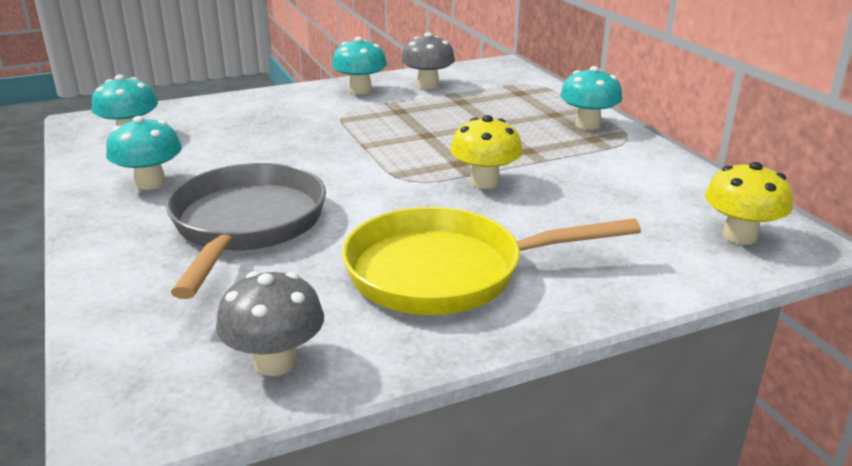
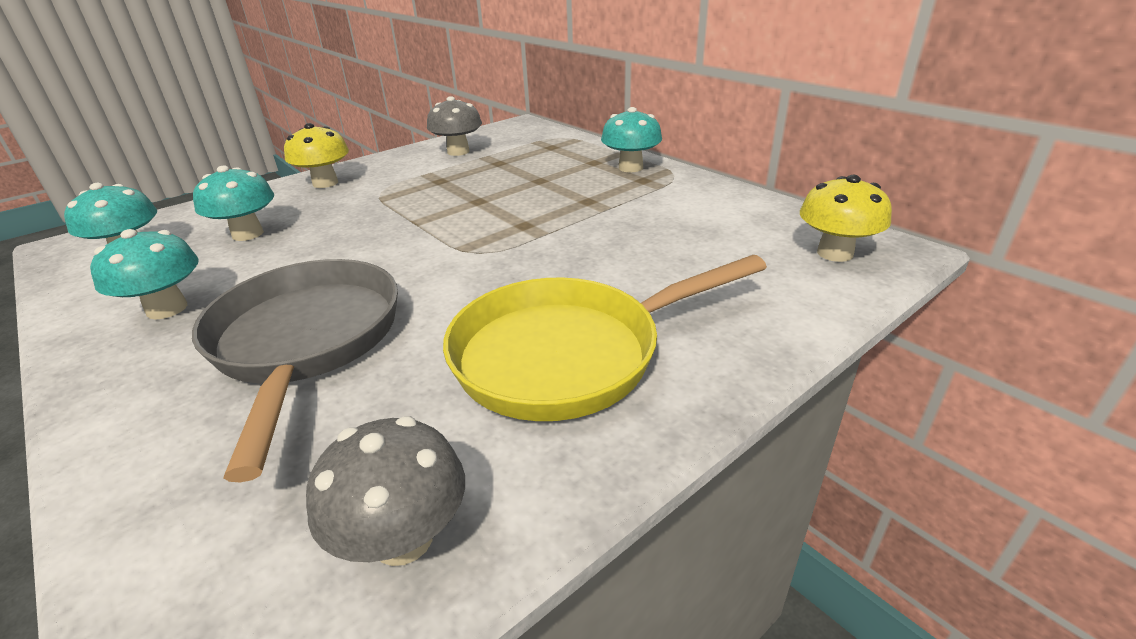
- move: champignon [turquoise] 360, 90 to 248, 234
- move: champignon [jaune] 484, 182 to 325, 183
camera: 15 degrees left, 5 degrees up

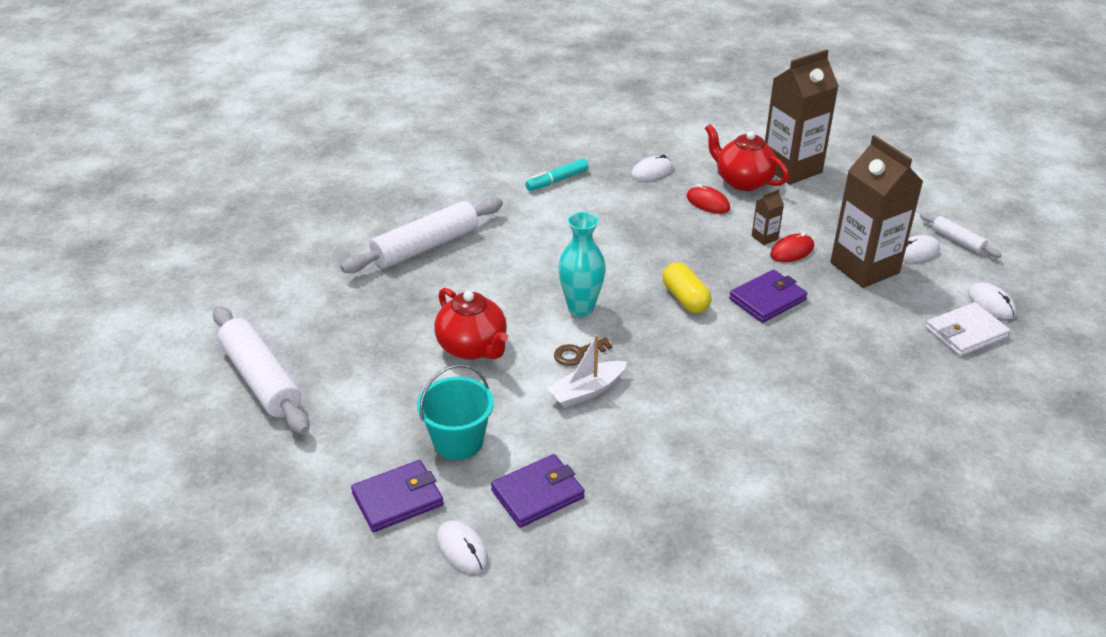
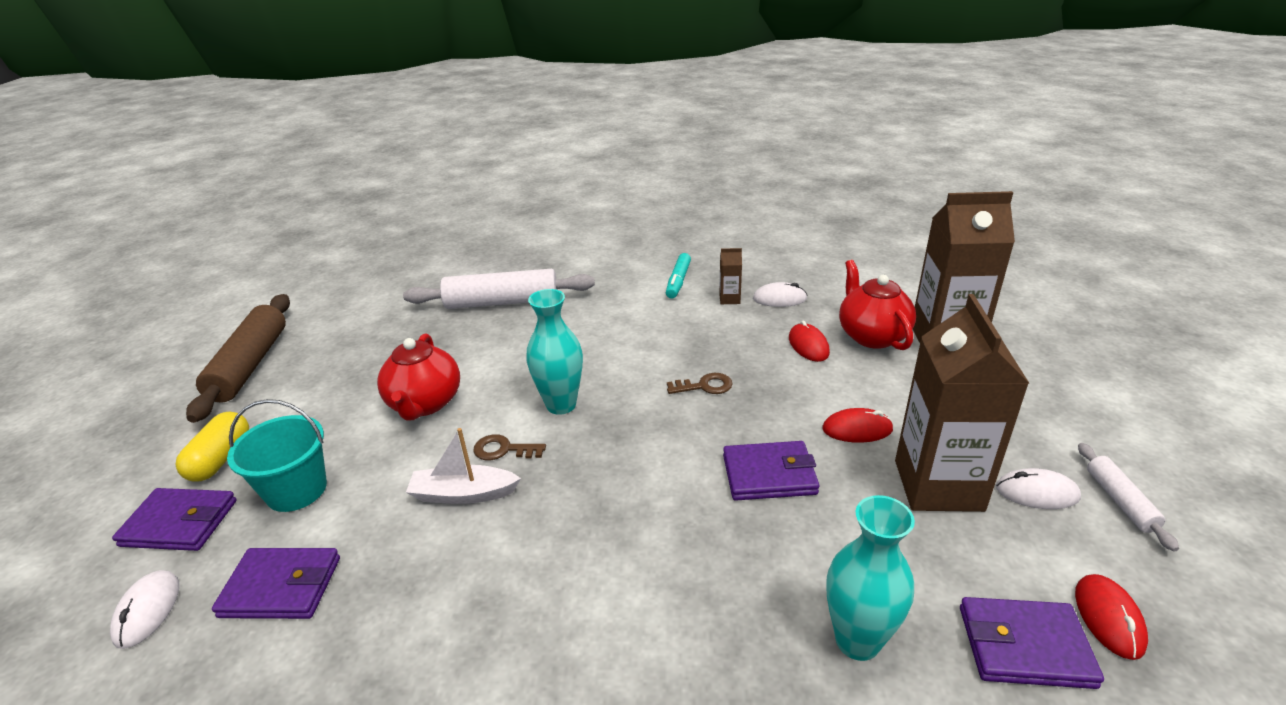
- insert: clé [marron] 704, 386
- insert: vase [turquoise] 857, 640
- move: gélule [jaune] 685, 299 to 220, 459
- move: brique de lait [marron] 764, 237 to 729, 299
- recolor: rouleau à pâtisserie [blanc] 261, 379 to rouleau à pâtisserie [marron] 250, 365
- recolor: portefeuille [blanc] 966, 333 to portefeuille [violet] 1024, 646
- recolor: souris [blanc] 991, 303 to souris [rouge] 1109, 618
- rotate: feutre [turquoise] 557, 180 = 678, 281 75 degrees counterclockwise
camera: 35 degrees right, 5 degrees down

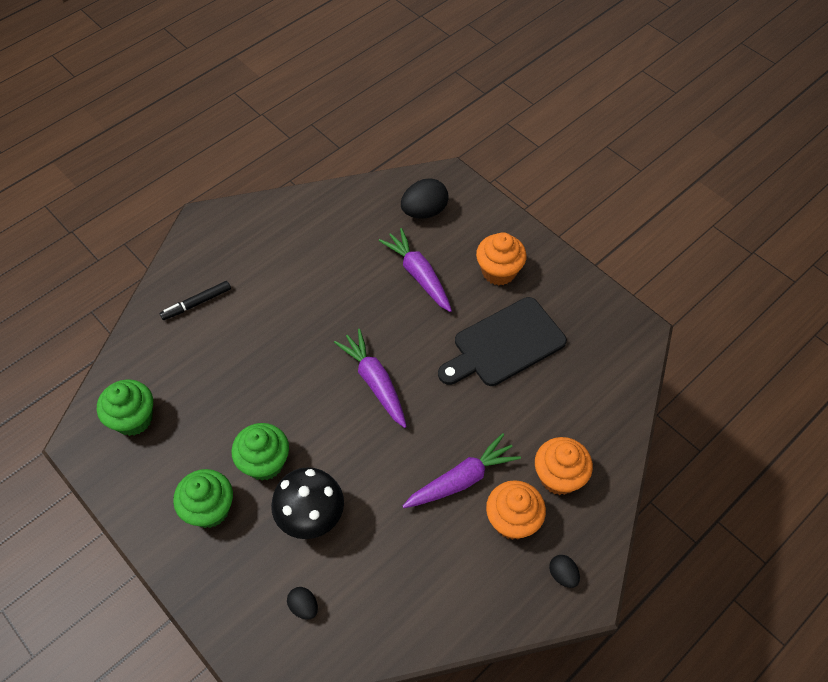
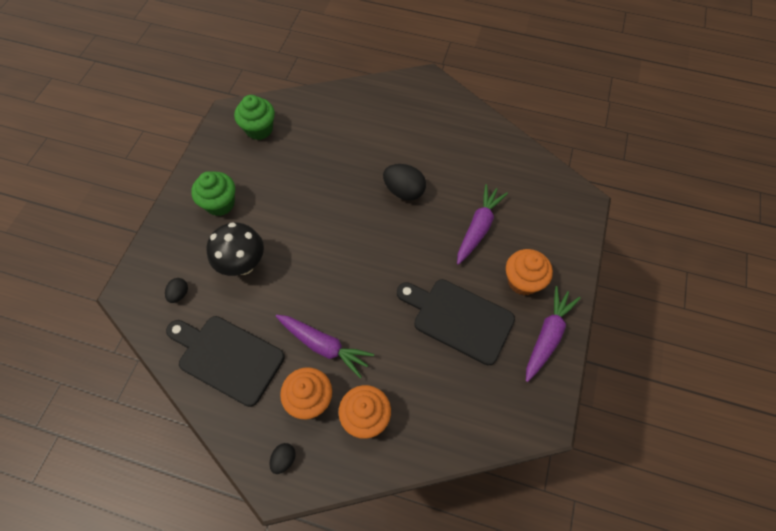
- delete: feutre [noir] 197, 303
- delete: muffin [vert] 265, 462
- insert: planche à découper [noir] 227, 357
- move: carotte [violet] 374, 382 to 547, 336
- move: œuf [noir] 424, 211 to 404, 191
camera: 60 degrees right, 5 degrees up

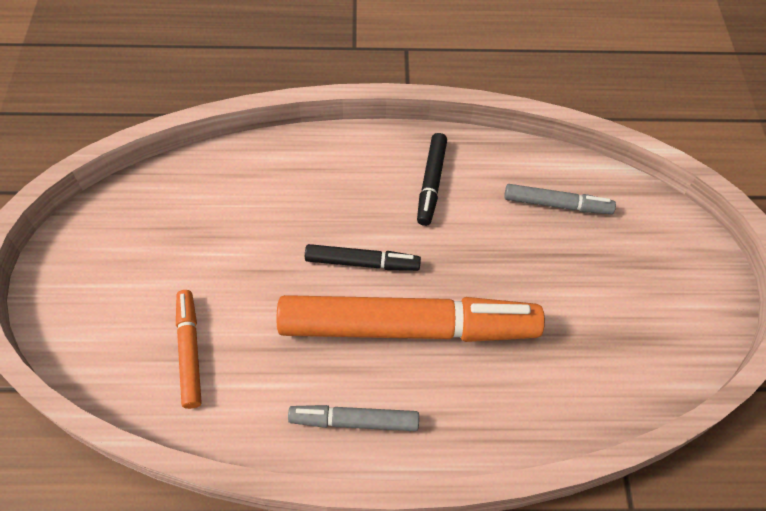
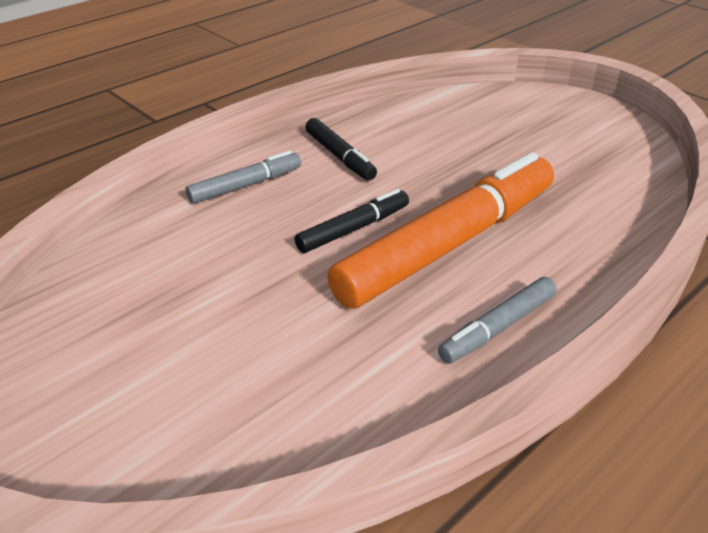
- delete: feutre [orange] 190, 351
- move: feutre [gris] 557, 204 to 246, 185
camera: 40 degrees left, 20 degrees down

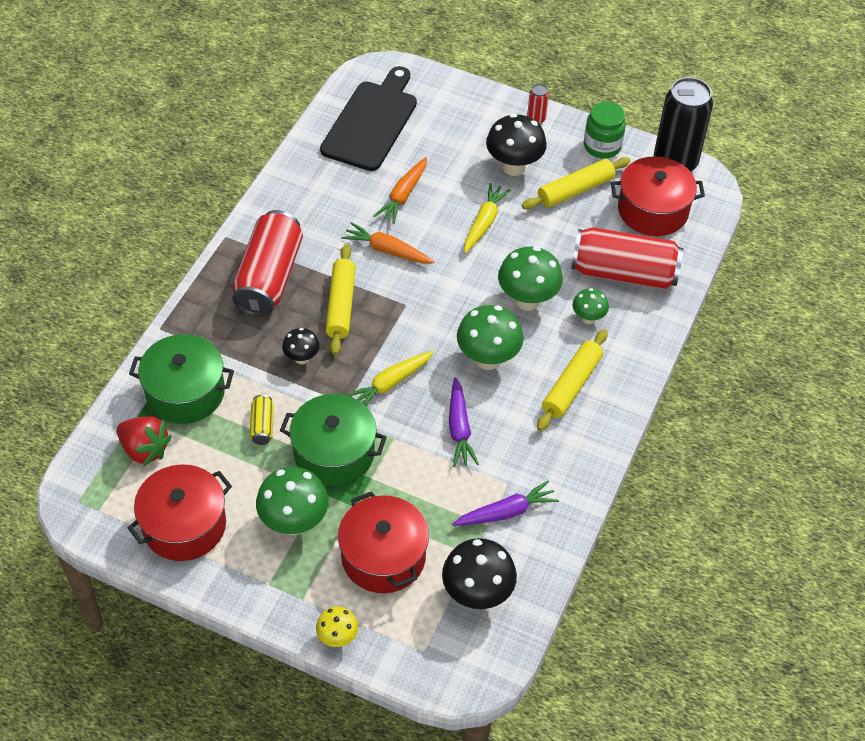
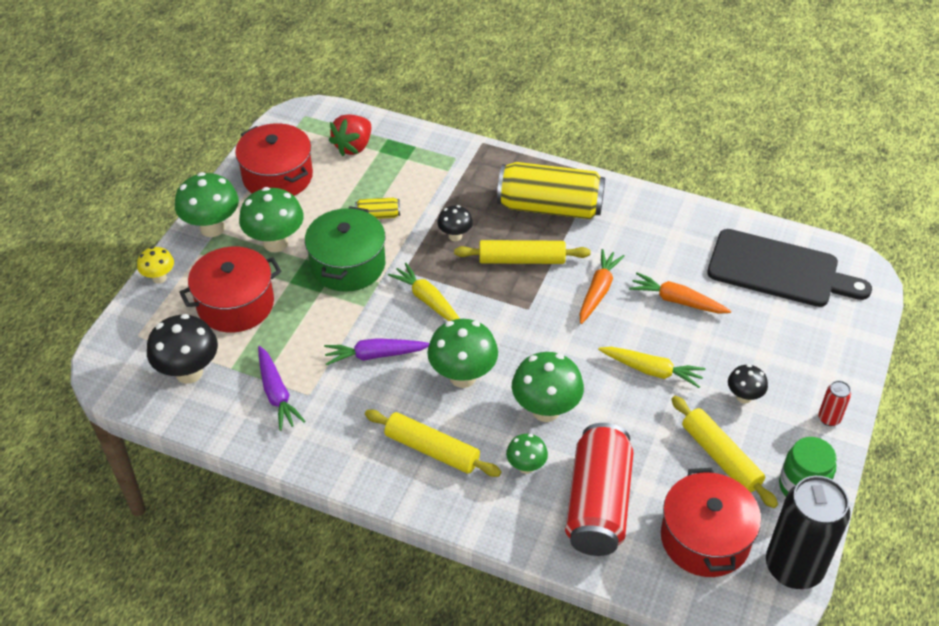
- delete: marmite [vert] 185, 392
- insert: champignon [vert] 212, 228
- recolor: canette [rouge] 269, 277 to canette [jaune] 550, 207
- resize: champignon [noir] 514, 167 = 744, 397 x0.56
camera: 90 degrees right, 5 degrees down

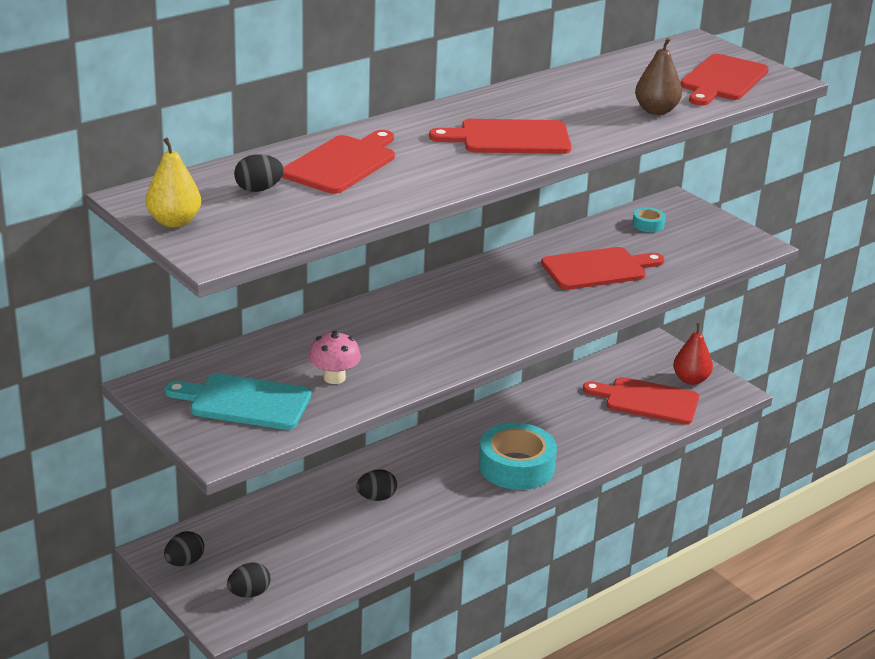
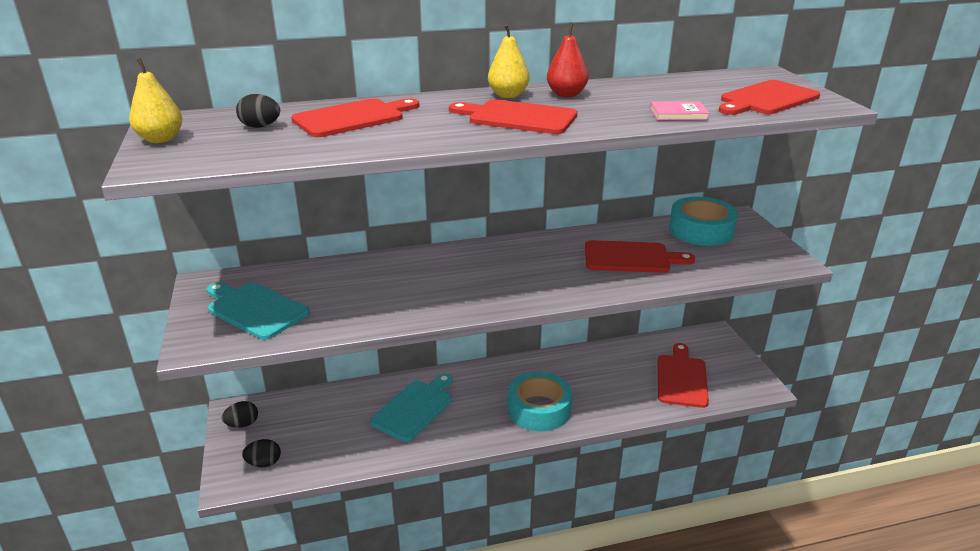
- delete: champignon [rose] 334, 378
- insert: poire [jaune] 508, 95
- move: poire [rouge] 691, 380 to 566, 94
- replace: œuf [noir] 376, 498 to planche à découper [turquoise] 414, 408
- replace: poire [marron] 656, 111 to livre [rose] 678, 113
- rotate: planche à découper [rouge] 647, 401 = 681, 378 60 degrees clockwise
- resize: ruban adhésif [turquoise] 648, 224 = 701, 230 x2.30
camera: 25 degrees right, 0 degrees up

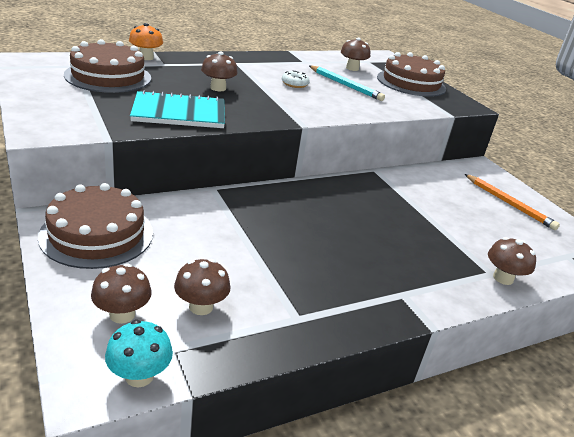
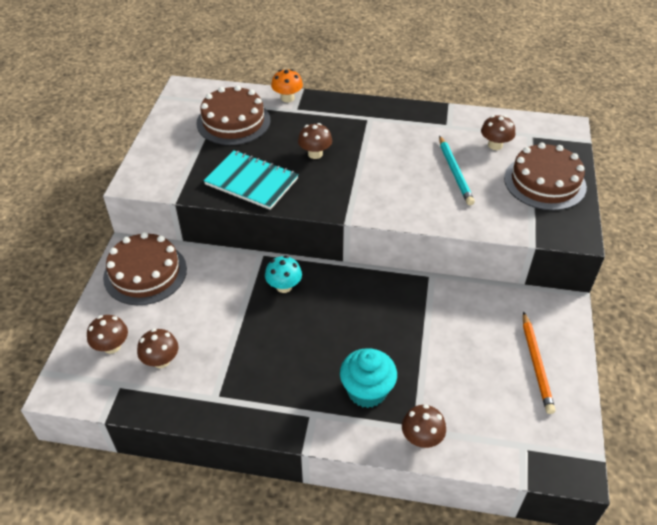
- delete: beignet [blanc] 294, 84
- insert: muffin [turquoise] 367, 391
- move: champignon [turquoise] 139, 376 to 284, 286
camera: 40 degrees right, 15 degrees up

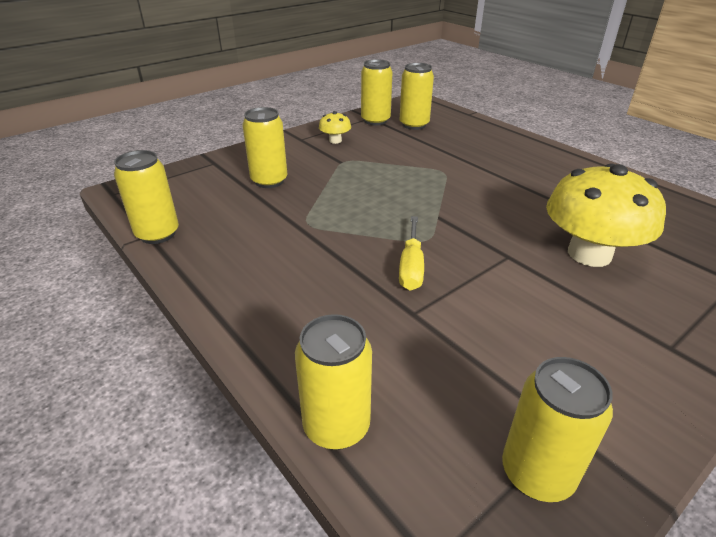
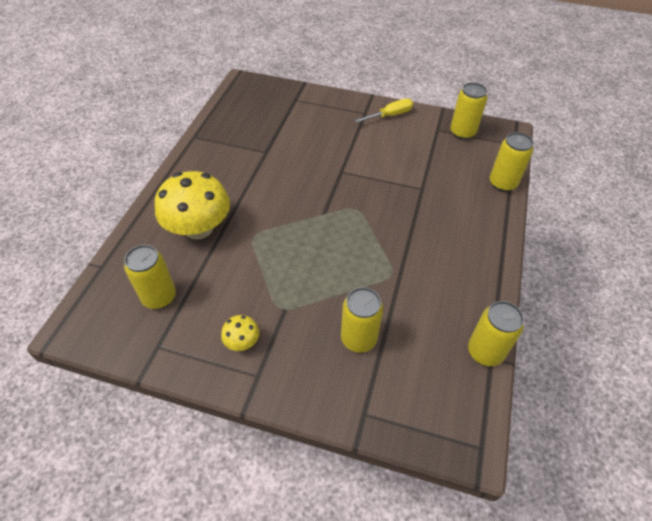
- delete: canette [jaune] 375, 121
- move: tournevis [jaune] 411, 266 to 390, 115
- move: champignon [jaune] 589, 254 to 199, 228
camera: 125 degrees left, 15 degrees up

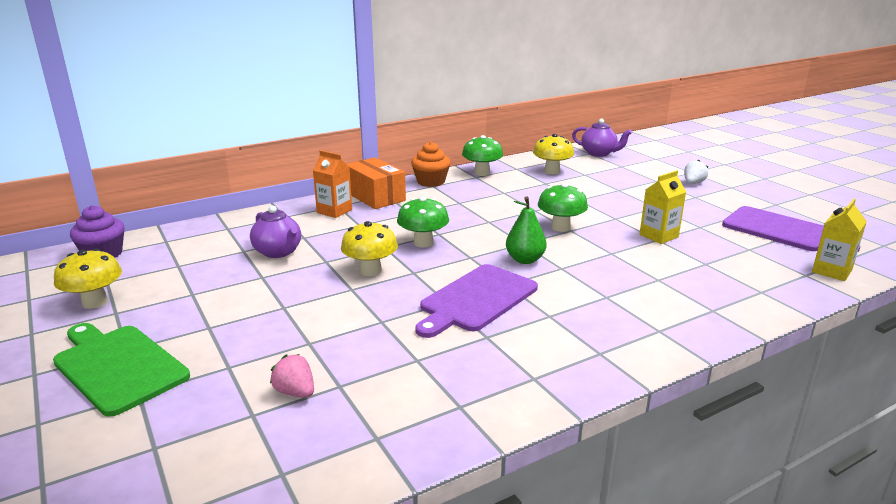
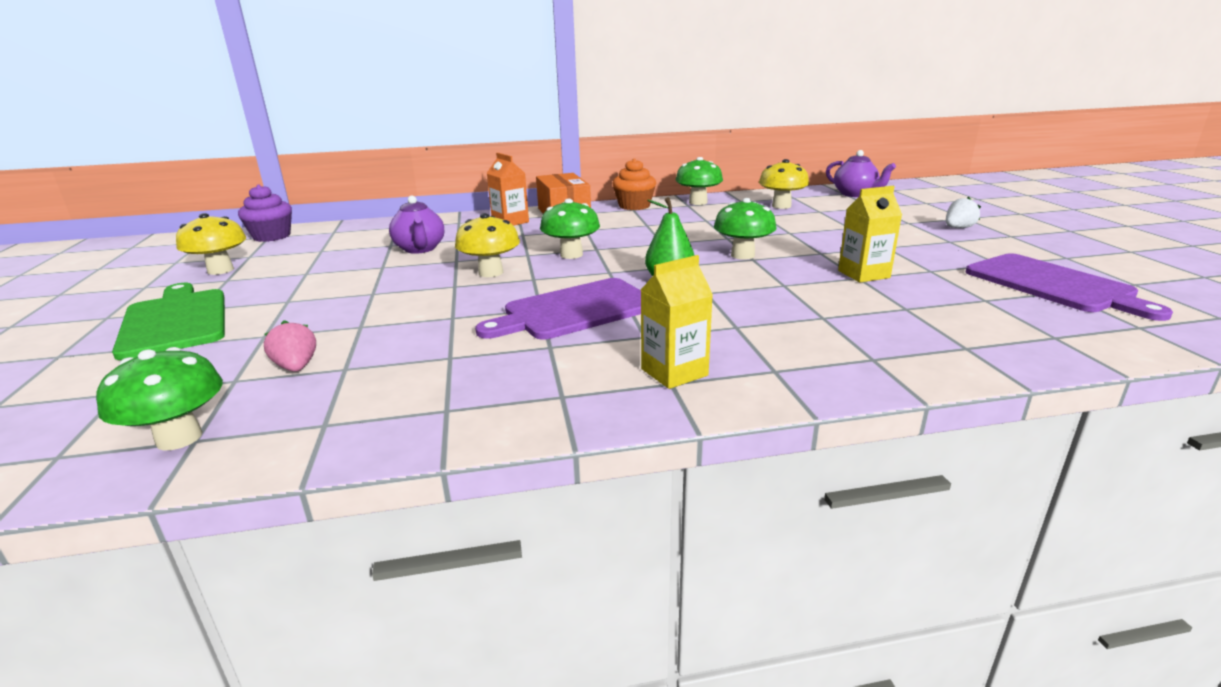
- insert: champignon [vert] 179, 438
- move: brique de lait [jaune] 831, 271 to 674, 372
camera: 20 degrees right, 0 degrees up

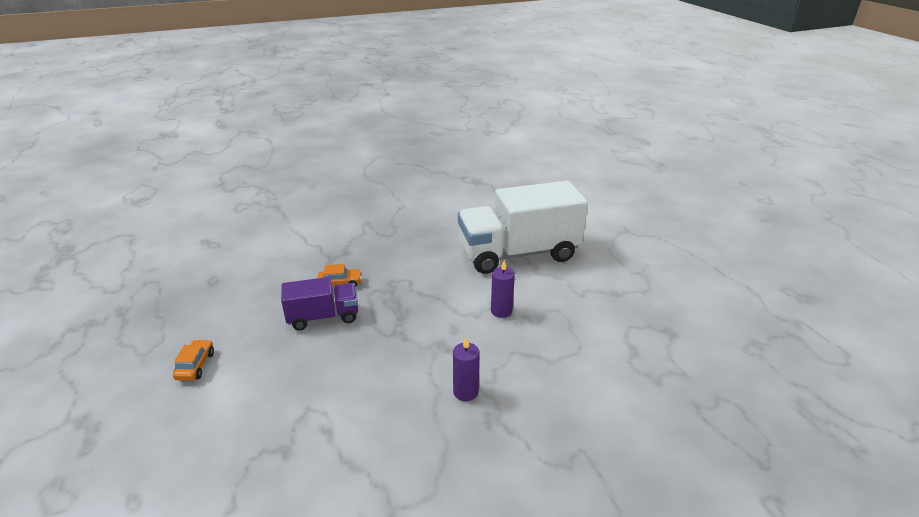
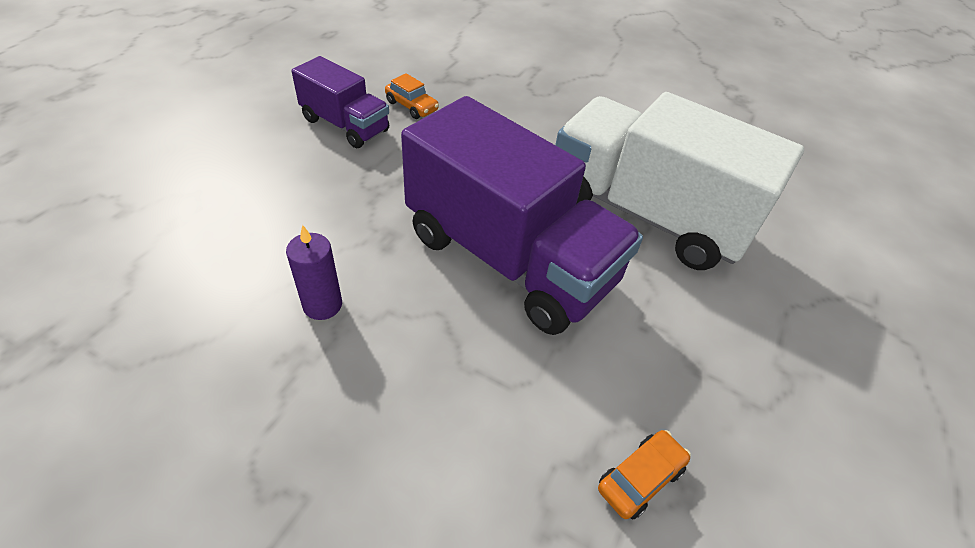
- move: voiture [orange] 195, 365 to 640, 478
- replace: bougie [violet] 501, 311 to camion [violet] 509, 258
camera: 45 degrees right, 15 degrees up

